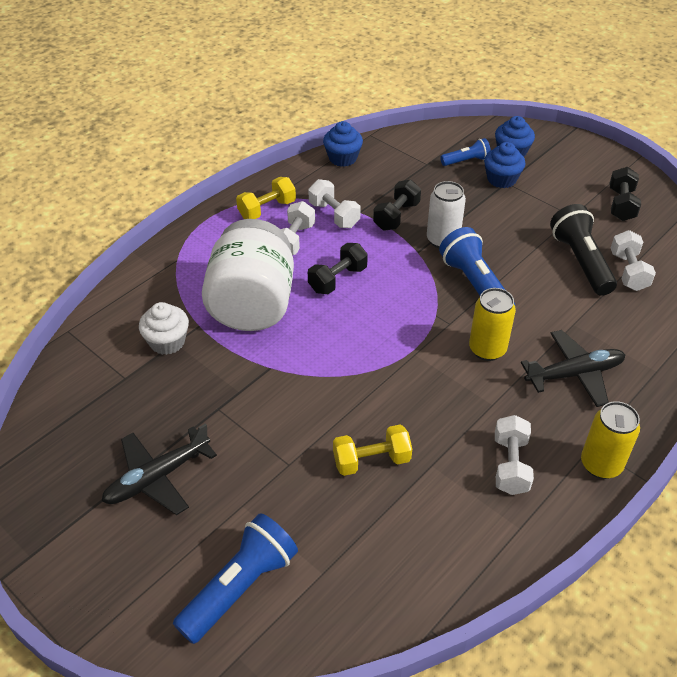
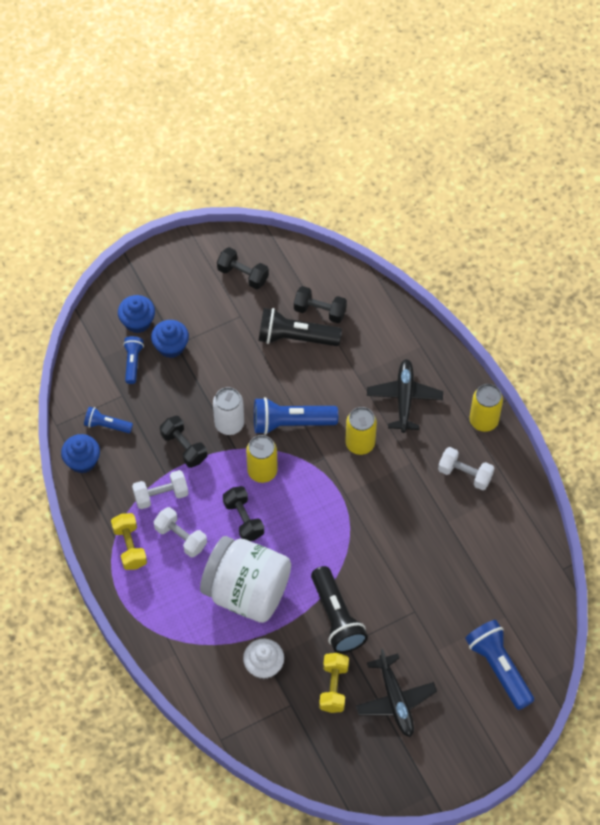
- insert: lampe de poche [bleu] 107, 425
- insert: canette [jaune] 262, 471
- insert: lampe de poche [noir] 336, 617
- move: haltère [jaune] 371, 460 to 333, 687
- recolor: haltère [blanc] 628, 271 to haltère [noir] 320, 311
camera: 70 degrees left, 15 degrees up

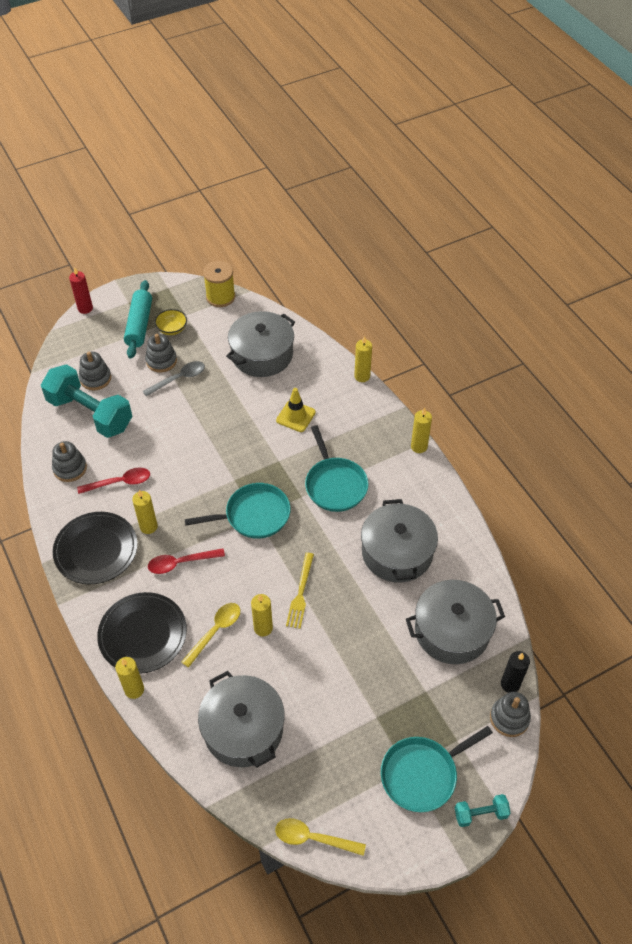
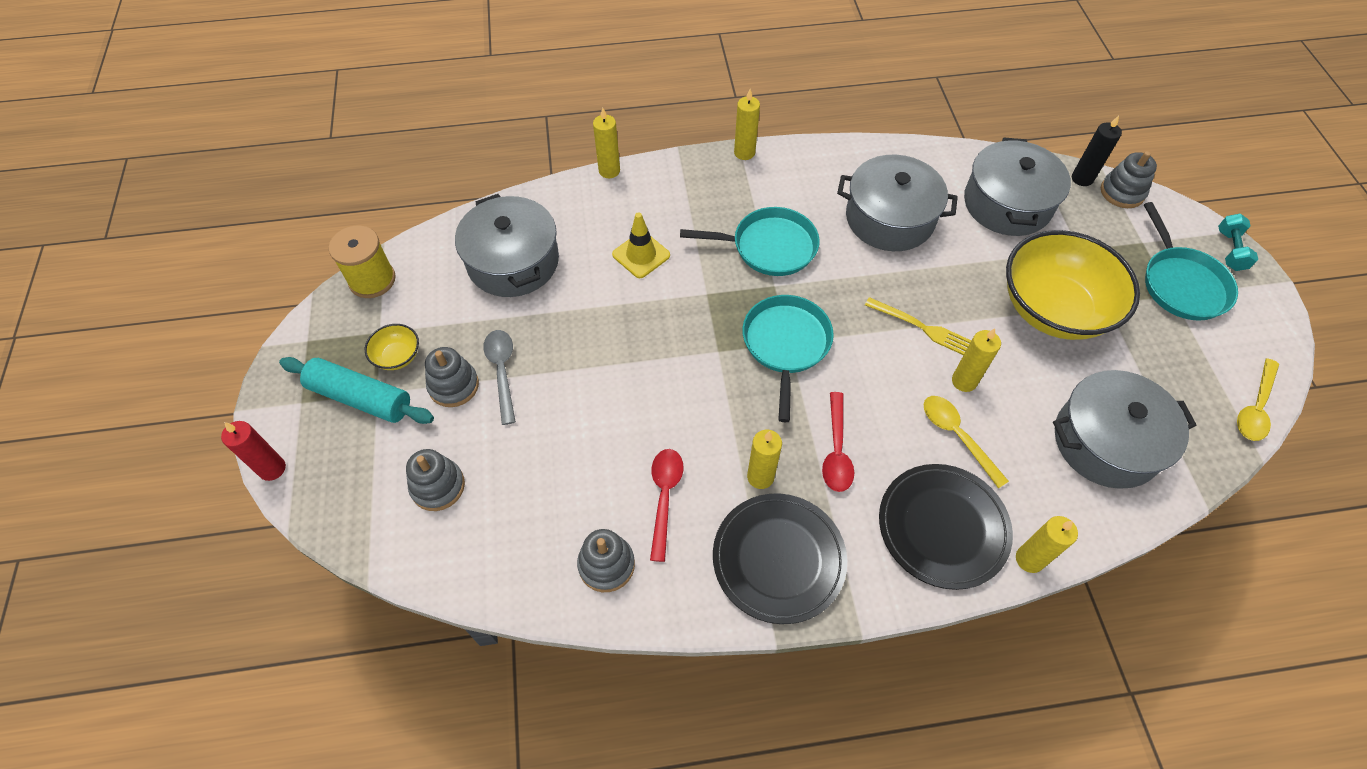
- delete: haltère [turquoise] 90, 413
- insert: bol [jaune] 1053, 309
camera: 70 degrees left, 5 degrees up

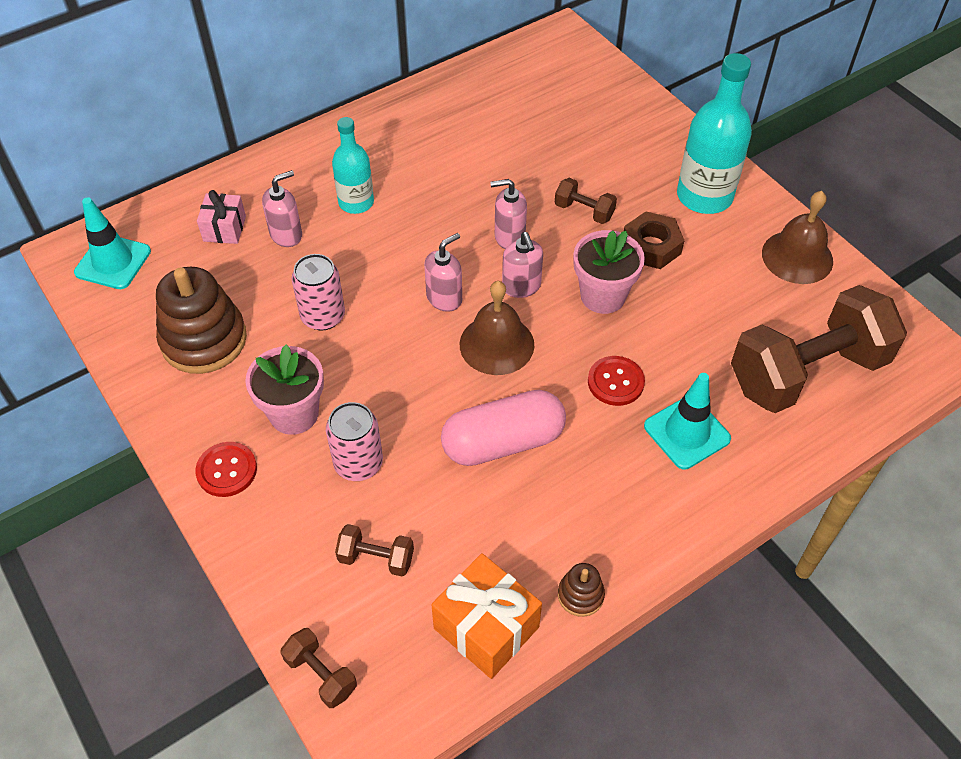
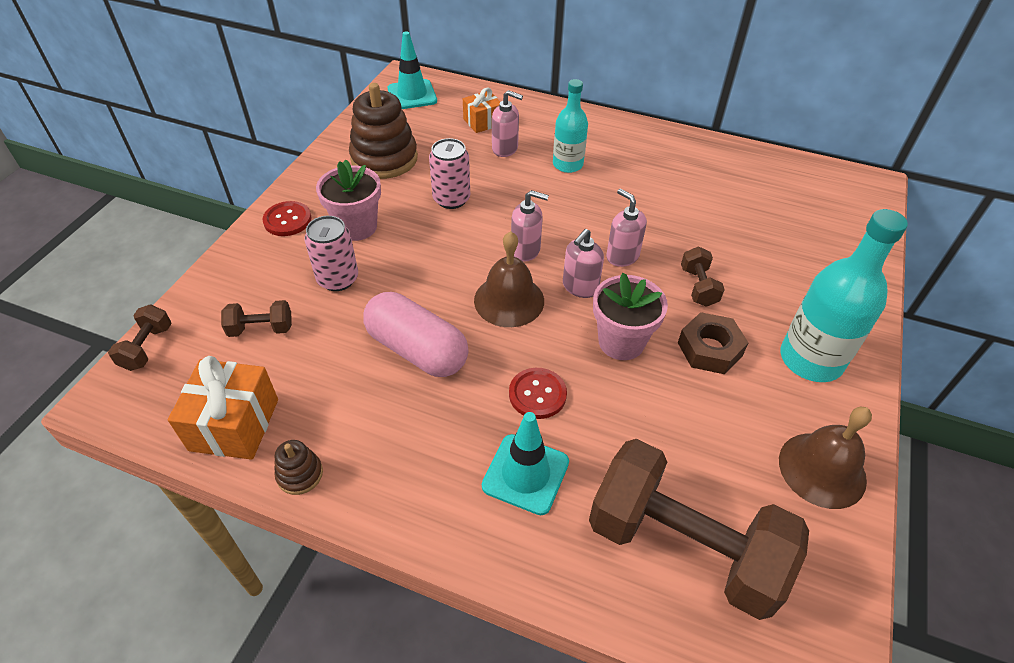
- recolor: cadeau [rose] 224, 229 to cadeau [orange] 482, 122
- rotate: haltère [marron] 376, 558 = 261, 329 75 degrees counterclockwise
camera: 55 degrees right, 5 degrees down

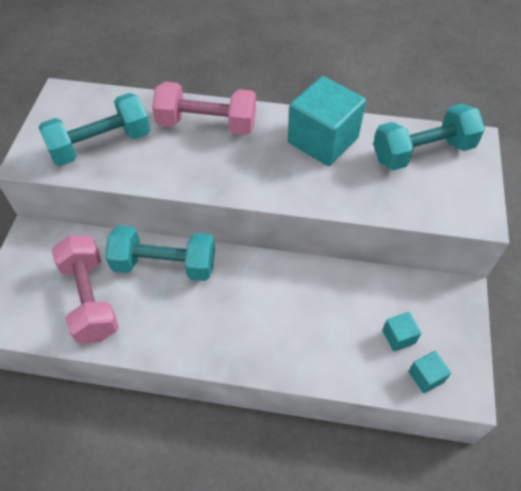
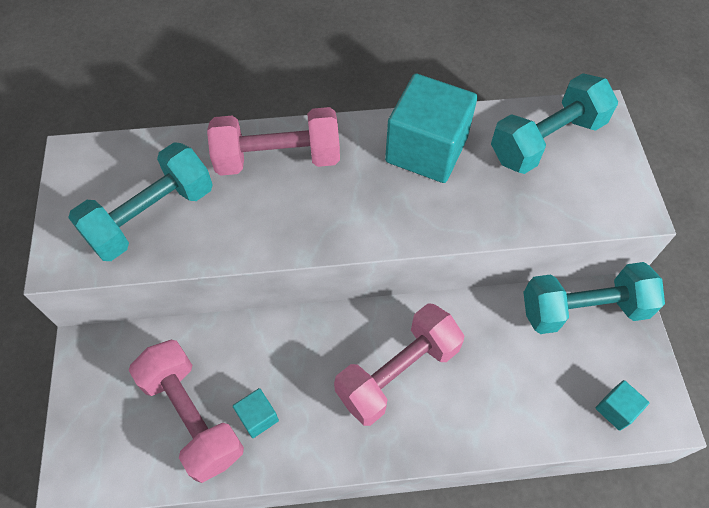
- insert: haltère [rose] 397, 372
- move: haltère [turquoise] 164, 265 to 583, 309
- move: cube [turquoise] 398, 337 to 258, 417
camera: 15 degrees left, 5 degrees up

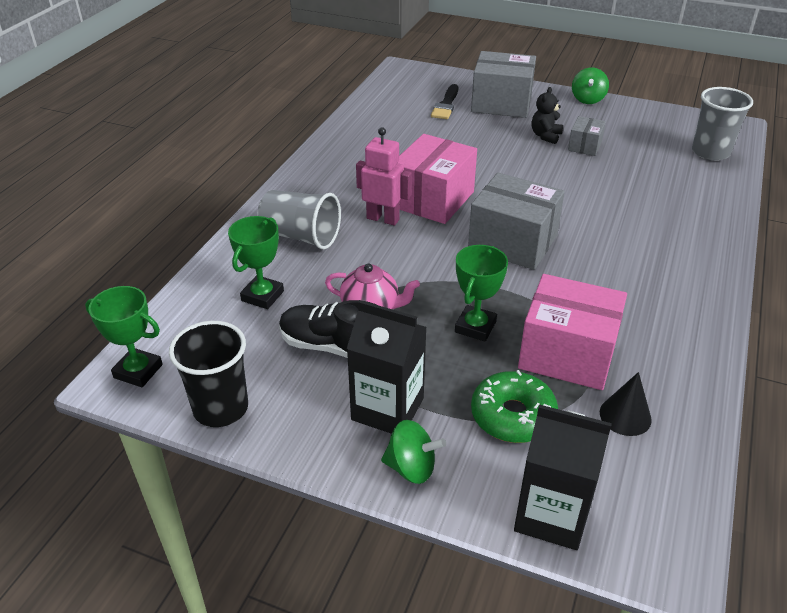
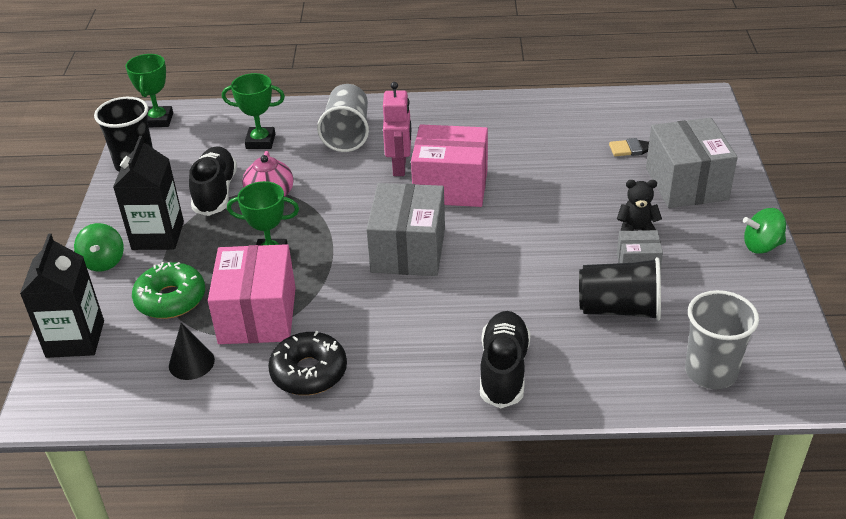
- insert: beignet [noir] 309, 372
- insert: chaussure [noir] 504, 370
- insert: gobelet [noir] 619, 309
camera: 70 degrees right, 0 degrees up

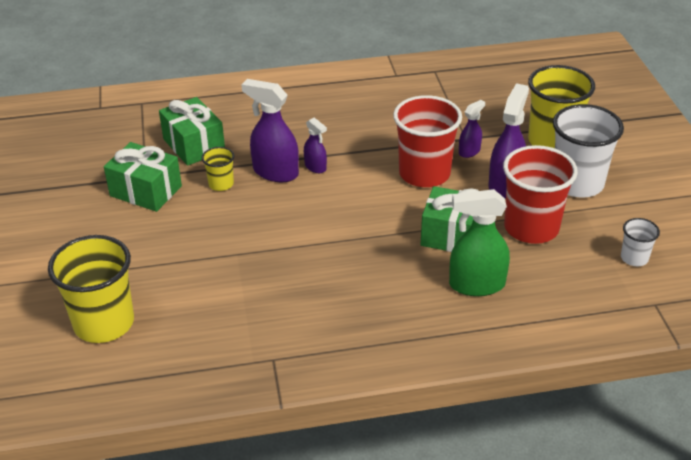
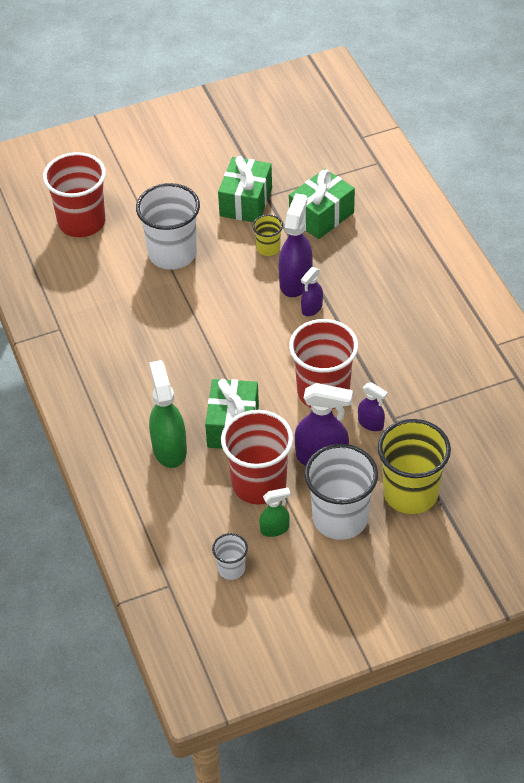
- insert: gobelet [blanc] 172, 253
- insert: vaporisateur [vert] 275, 529
- recolor: gobelet [jaune] 104, 323 to gobelet [rouge] 81, 222
camera: 80 degrees right, 10 degrees up

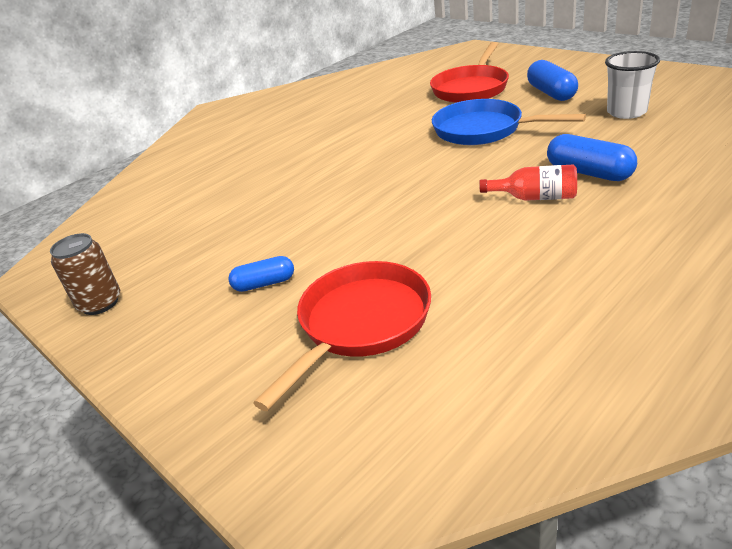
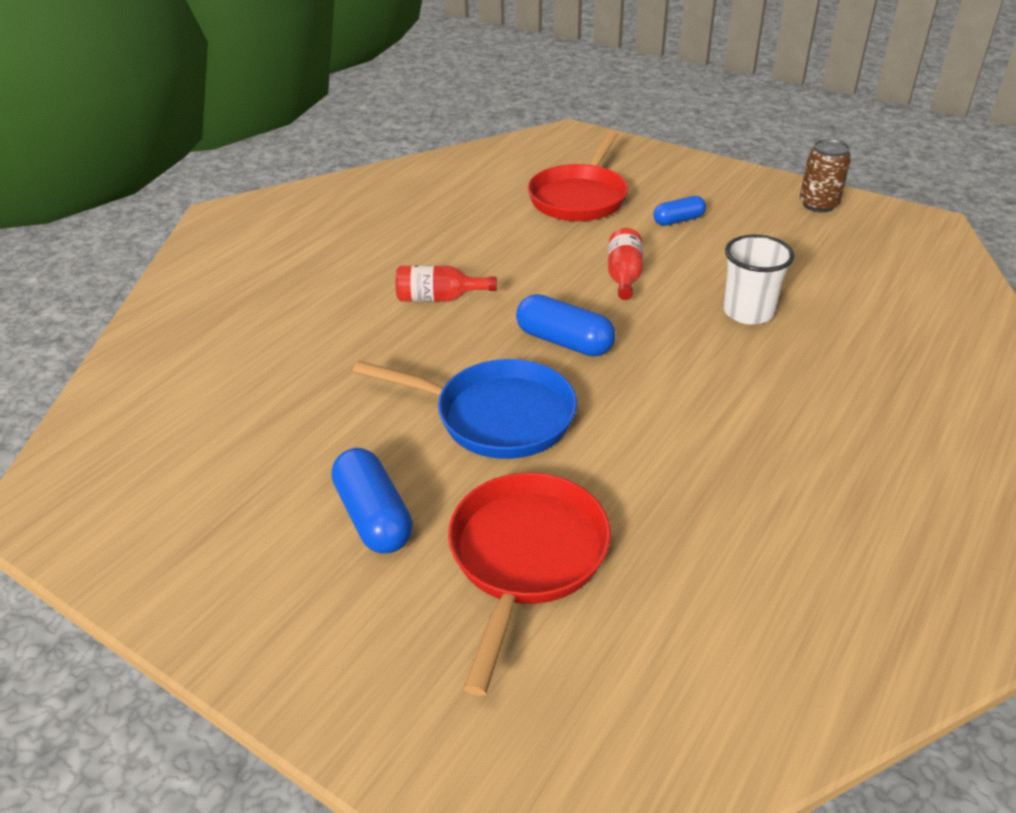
- insert: bouteille [rouge] 624, 276
- move: gélule [bleu] 589, 173 to 564, 342
- move: gobelet [blanc] 626, 112 to 748, 312
camera: 165 degrees right, 5 degrees up

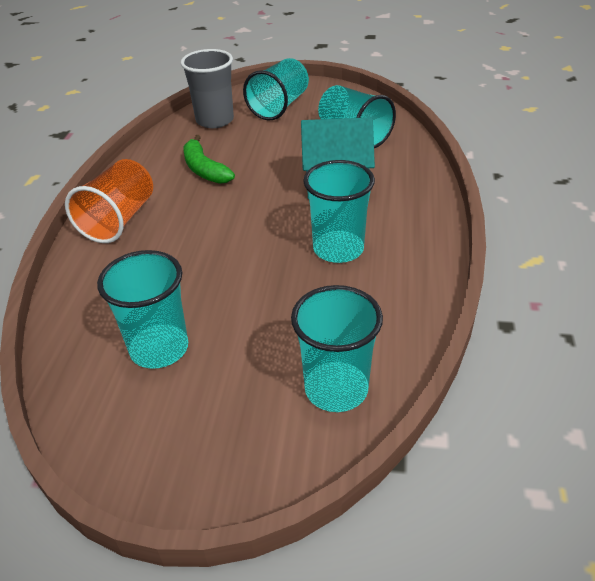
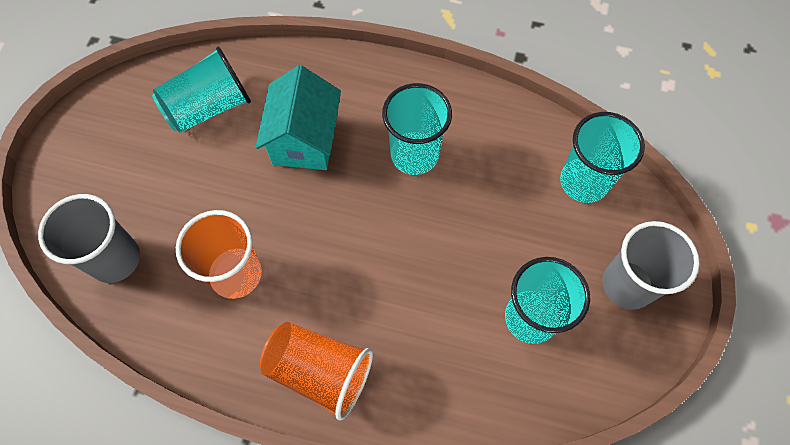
- delete: gobelet [turquoise] 279, 106
- insert: gobelet [gris] 627, 284
- replace: banane [vert] 204, 169 to gobelet [orange] 236, 274
camera: 85 degrees left, 25 degrees up

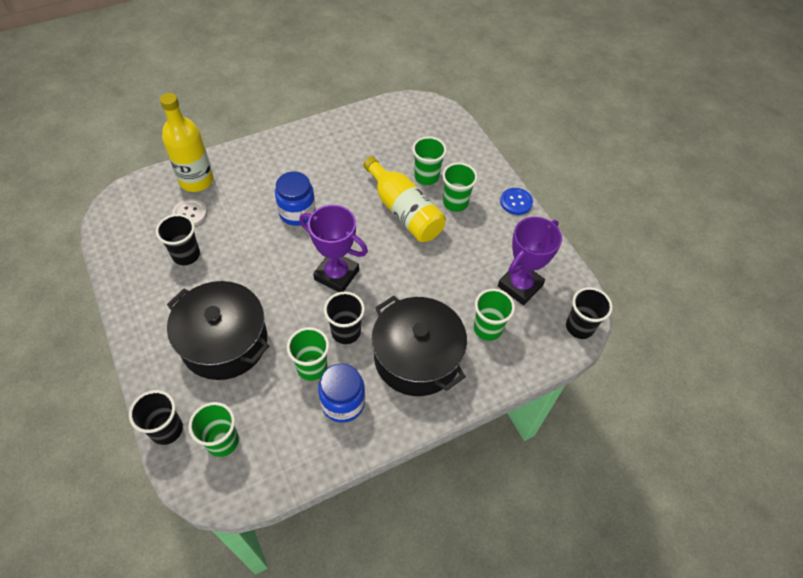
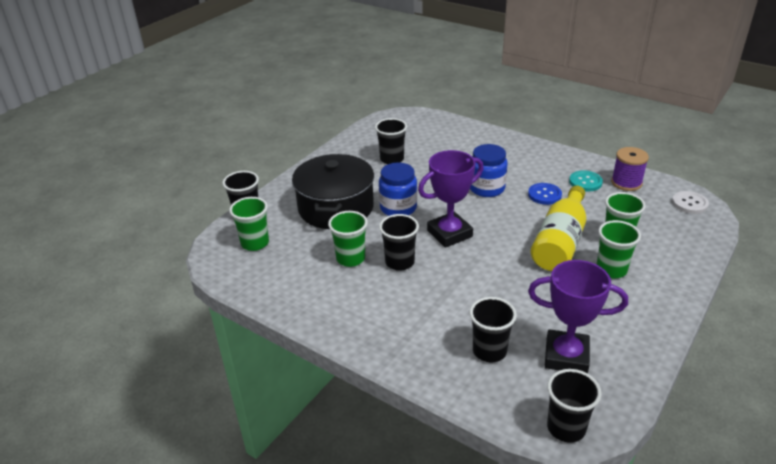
- delete: bouteille [jaune] 196, 180
- delete: marmite [noir] 417, 357
- insert: bouton [turquoise] 585, 182
- insert: bobine [violet] 626, 183
- move: bouton [blanc] 190, 213 to 689, 203
- move: bocal [bleu] 343, 403 to 398, 208
- move: bouton [bleu] 516, 202 to 544, 195
- recolor: gobelet [vert] 487, 328 to gobelet [noir] 489, 351
- rotate: trophée [violet] 336, 275 = 449, 233 60 degrees clockwise
camera: 65 degrees right, 20 degrees down

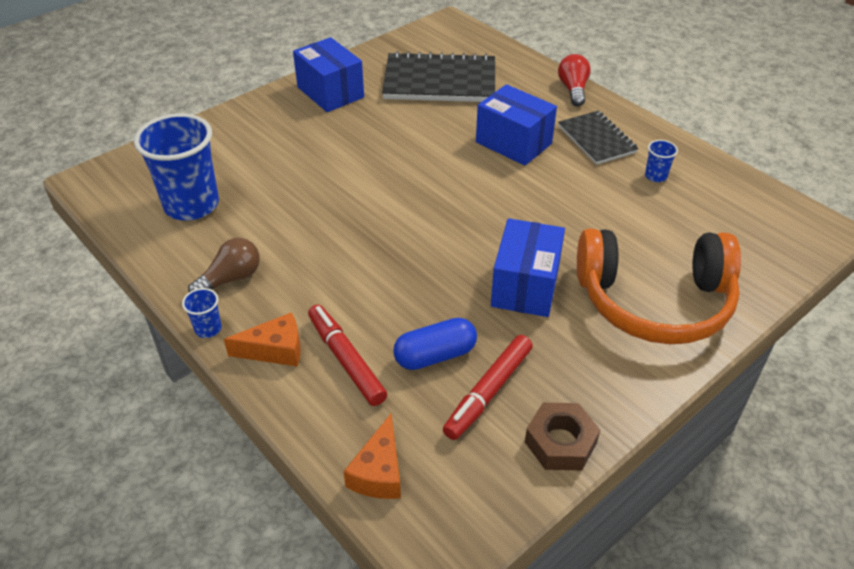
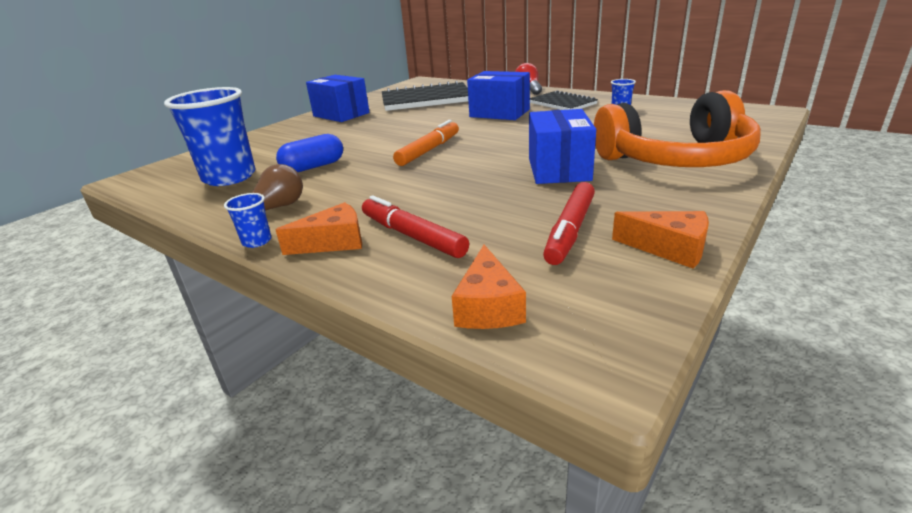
- insert: feutre [orange] 429, 150
- move: gélule [bleu] 435, 355 to 313, 167
- replace: écrou [marron] 560, 442 to fromage [orange] 669, 248
camera: 10 degrees left, 15 degrees down

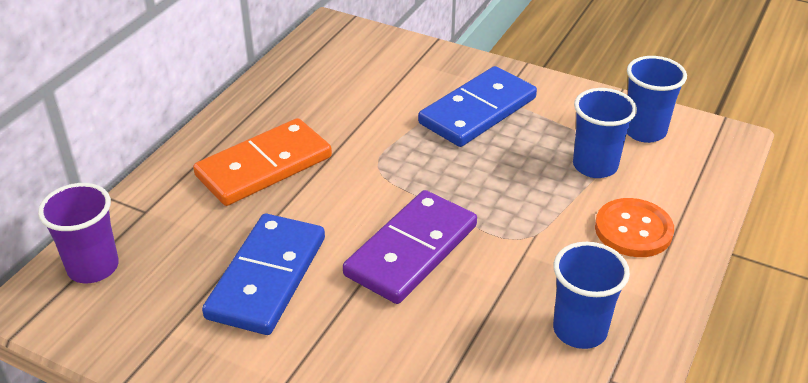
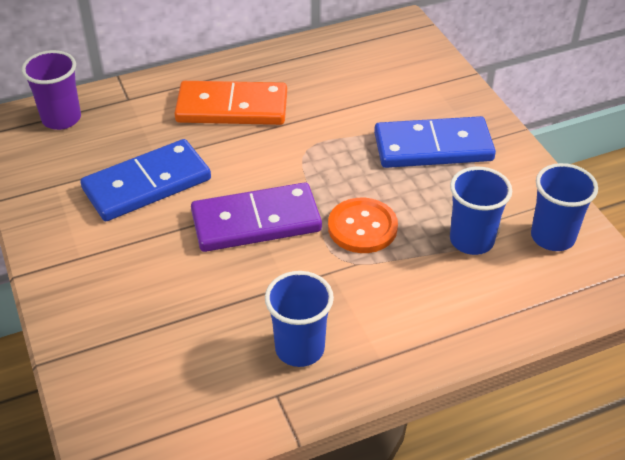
- move: bouton [orange] 633, 230 to 362, 227
camera: 40 degrees right, 5 degrees up

